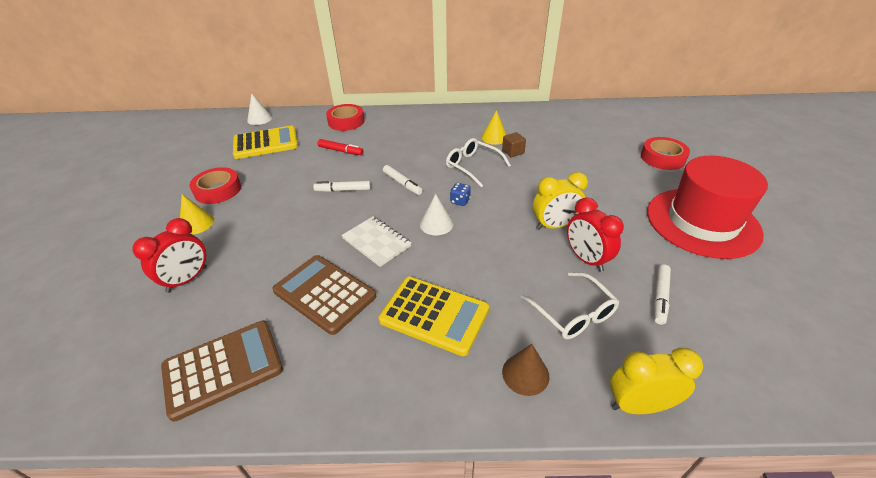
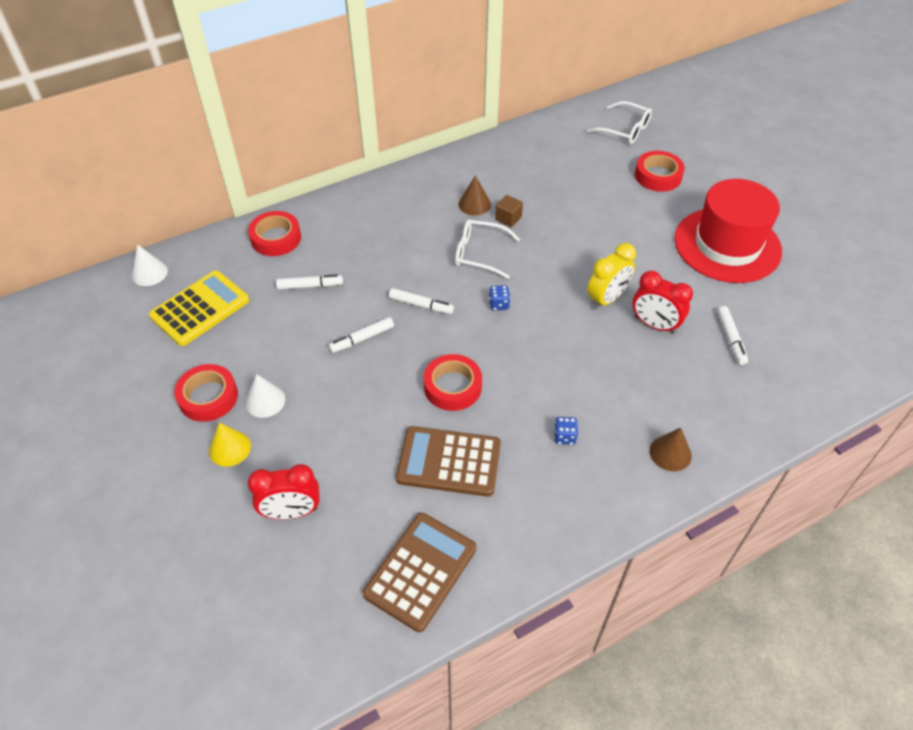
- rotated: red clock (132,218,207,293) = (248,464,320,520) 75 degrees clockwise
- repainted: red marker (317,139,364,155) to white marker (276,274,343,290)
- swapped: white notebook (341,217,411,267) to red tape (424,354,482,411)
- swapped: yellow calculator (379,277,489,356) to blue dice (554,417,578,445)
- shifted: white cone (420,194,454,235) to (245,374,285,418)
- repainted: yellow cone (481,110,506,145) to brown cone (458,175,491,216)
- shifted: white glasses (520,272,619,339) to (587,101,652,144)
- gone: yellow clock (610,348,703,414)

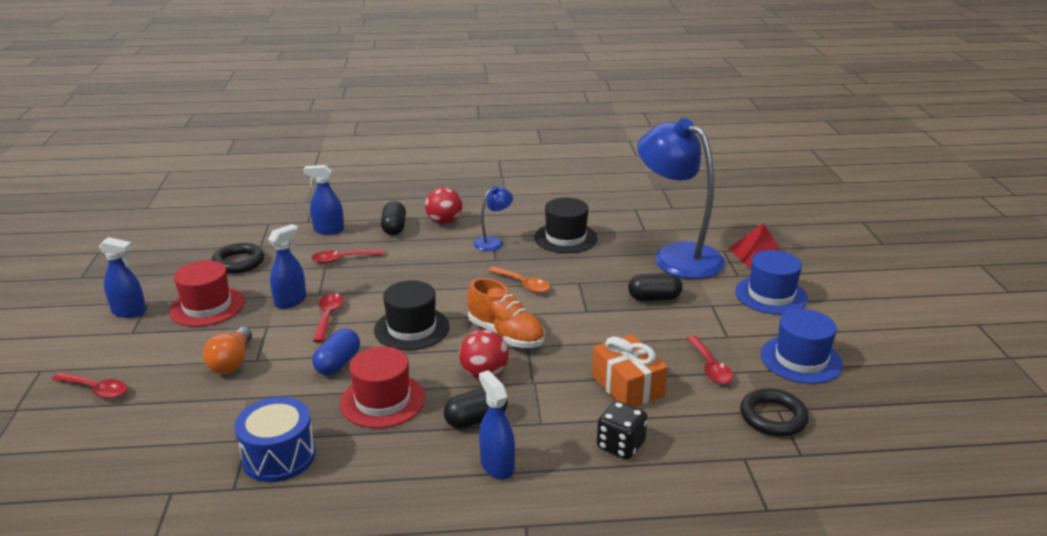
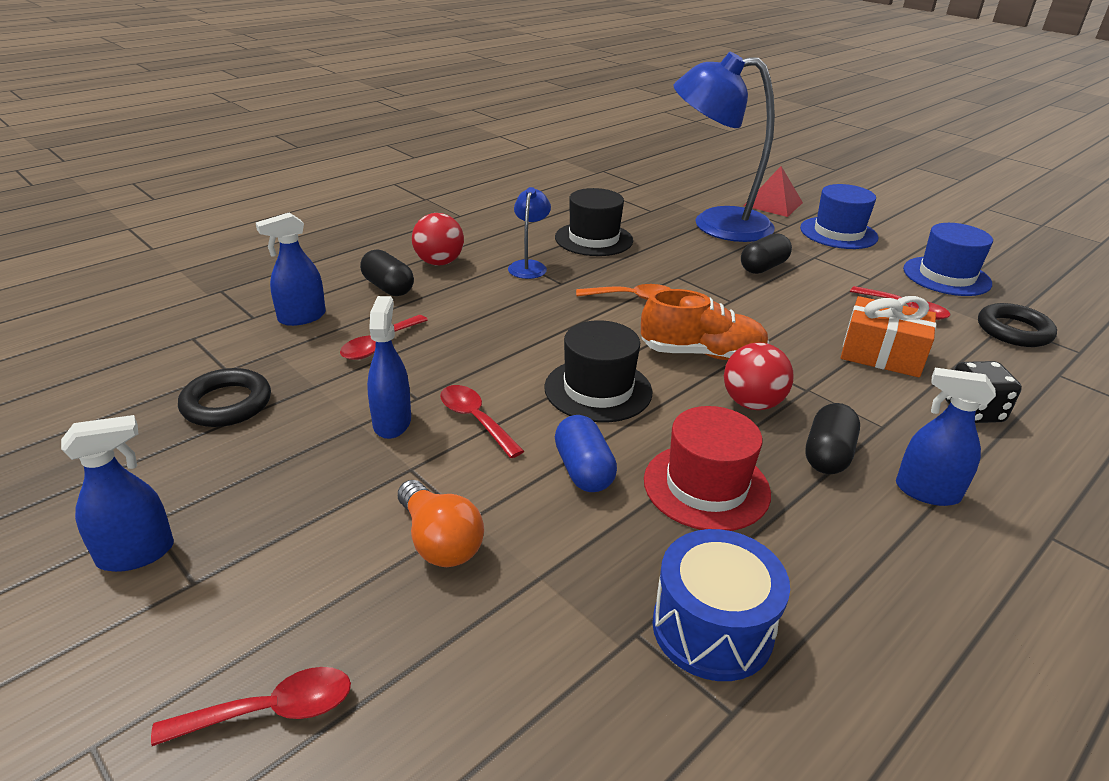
- gone: red hat (169,260,245,327)

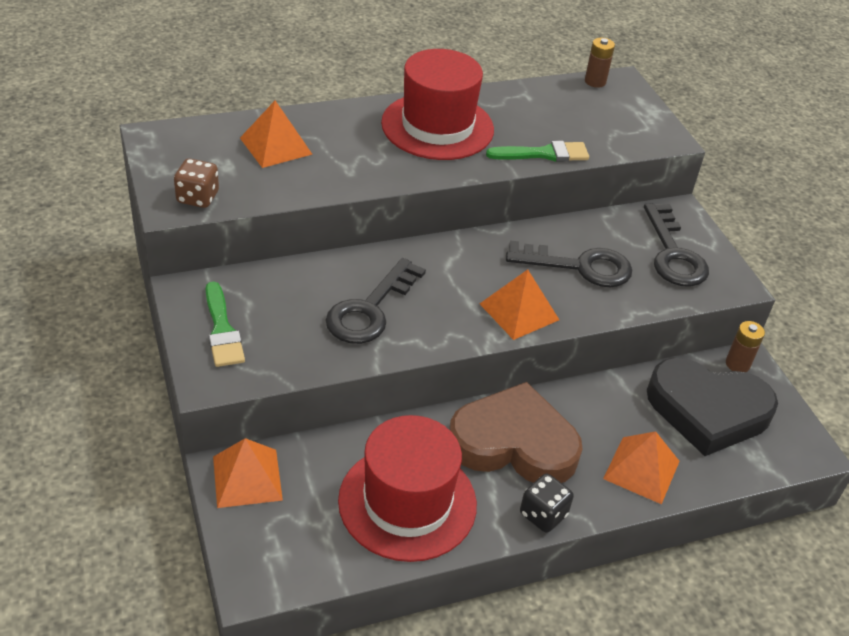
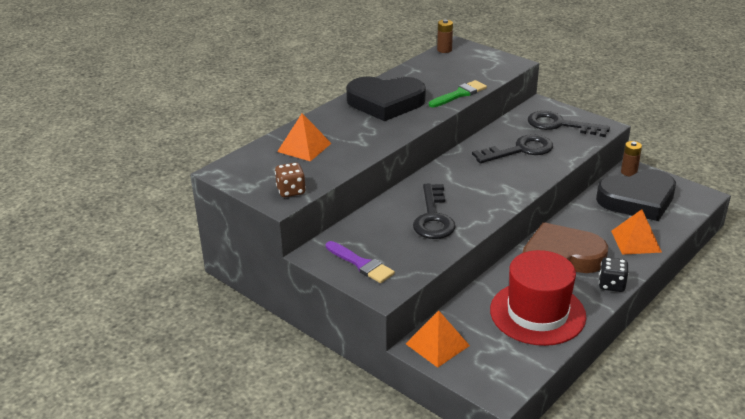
- repainted: green brush (206,282,245,367) to purple brush (326,241,395,283)
- swapped: red hat (381,49,494,160) to black heart (346,76,426,121)
- gone: orange pyramid (480,269,559,340)
- rotated: black key (644,203,709,287) = (528,111,610,137) 150 degrees clockwise

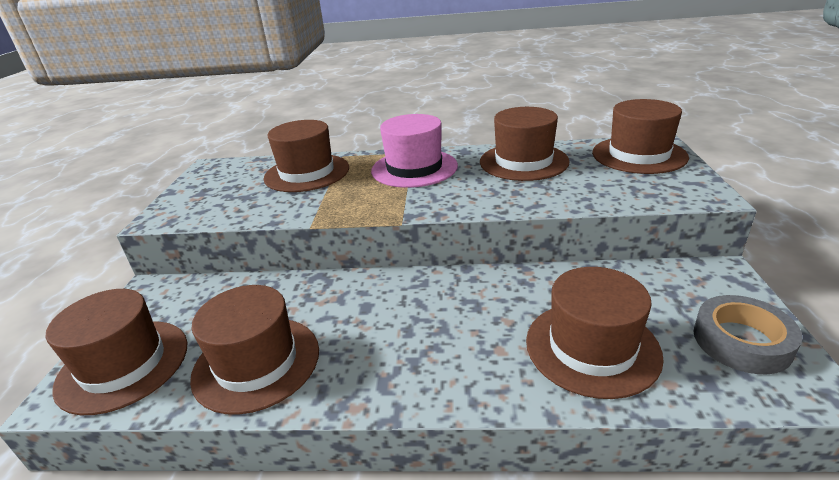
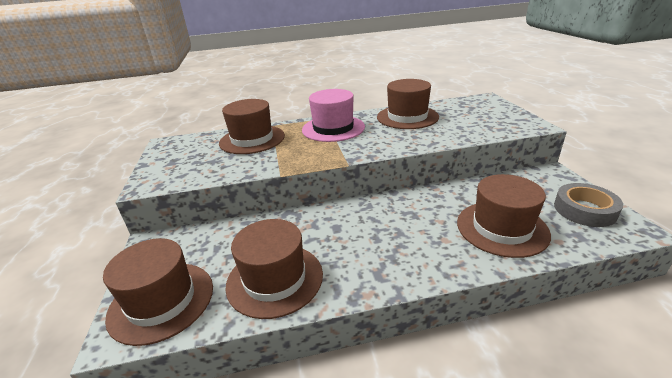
- gone: brown hat (592,99,689,174)

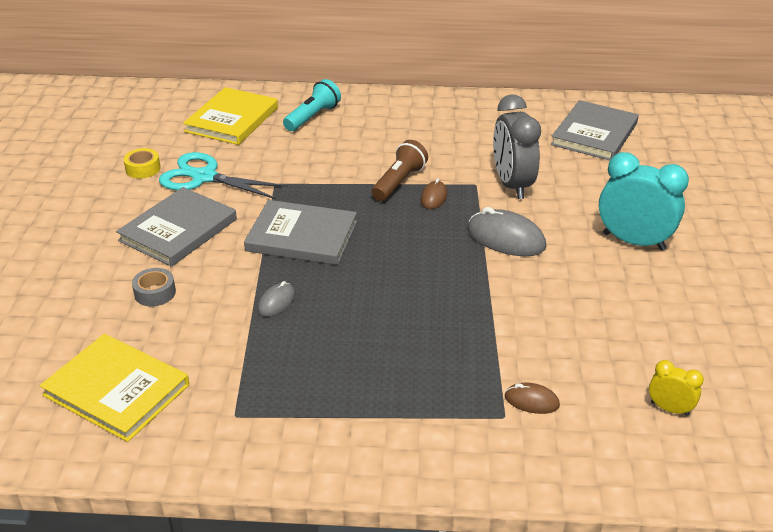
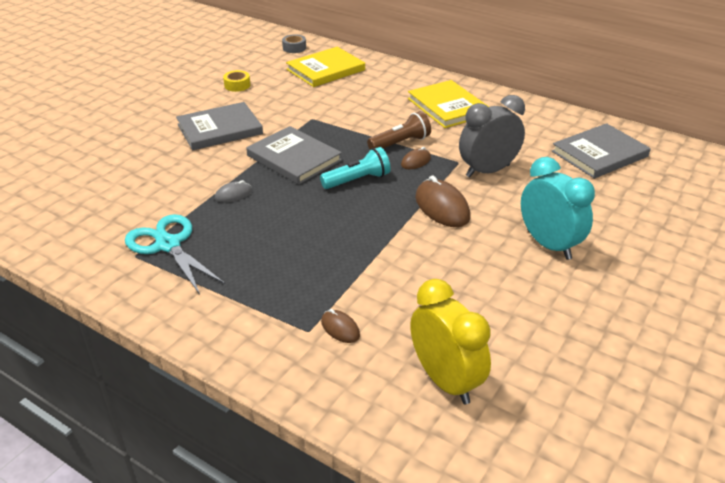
- shifted: yellow book (40,334,190,442) to (408,80,489,128)
- shifted: grey tape (132,268,176,306) to (282,34,306,53)
- shifted: turquoise scissors (159,152,288,199) to (125,214,226,295)
- shifted: turquoise flashlight (283,79,341,131) to (320,147,391,189)
- repainted: grey mouse (467,207,546,256) to brown mouse (415,175,470,227)
- rotated: grey clock (493,94,541,199) = (459,95,525,178) 45 degrees clockwise
- scaled: yellow clock (649,360,704,416) = (411,279,491,404) x2.02

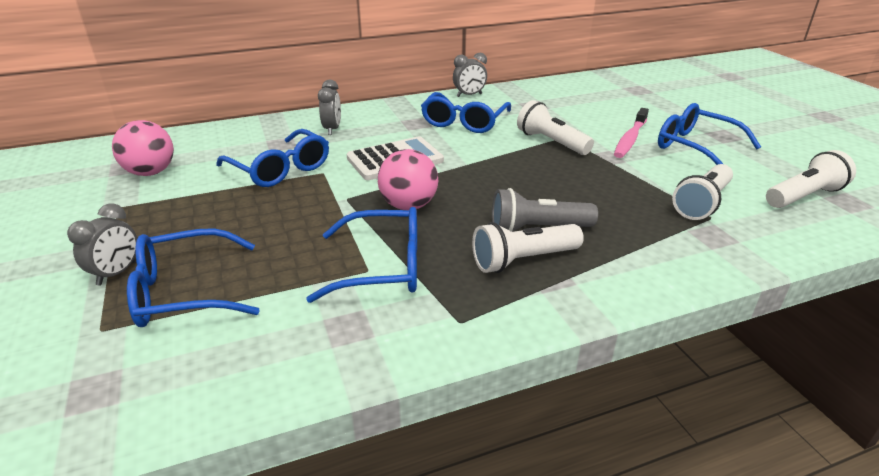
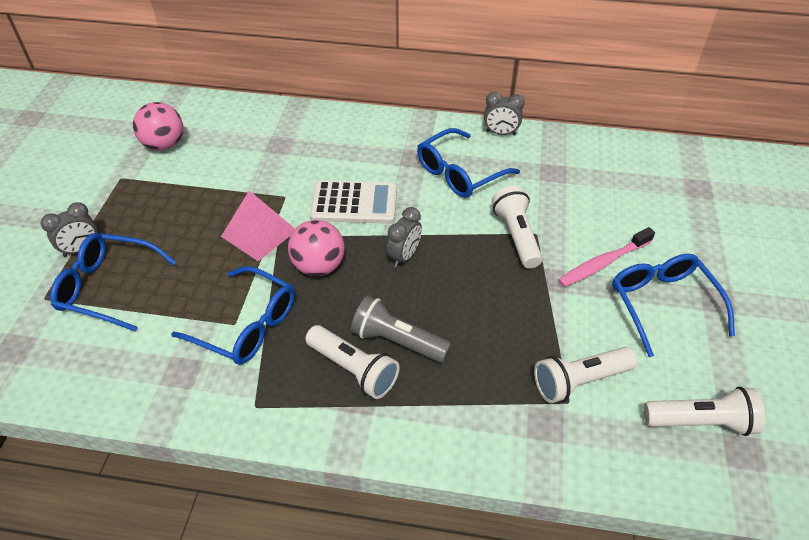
- gone: blue glasses (216,129,329,187)
- shifted: grey clock (318,80,341,135) to (387,207,422,267)
- rotated: white flashlight (472,222,584,273) = (305,325,400,399) 150 degrees counterclockwise
- new: pink pyramid (221,190,295,262)

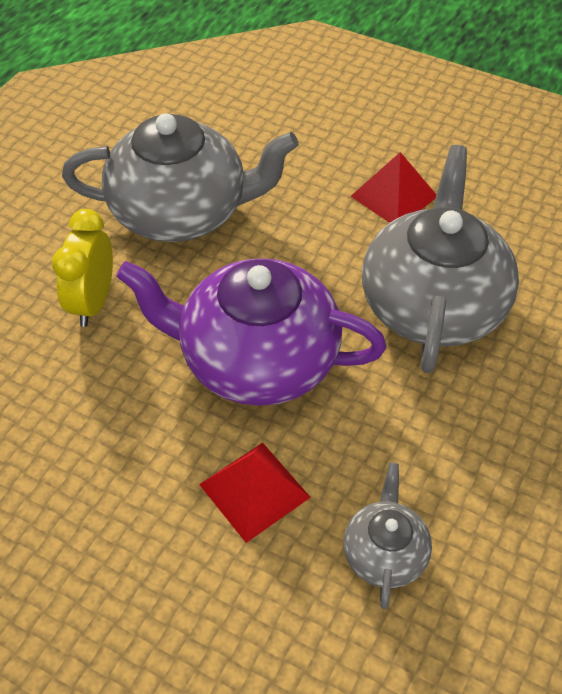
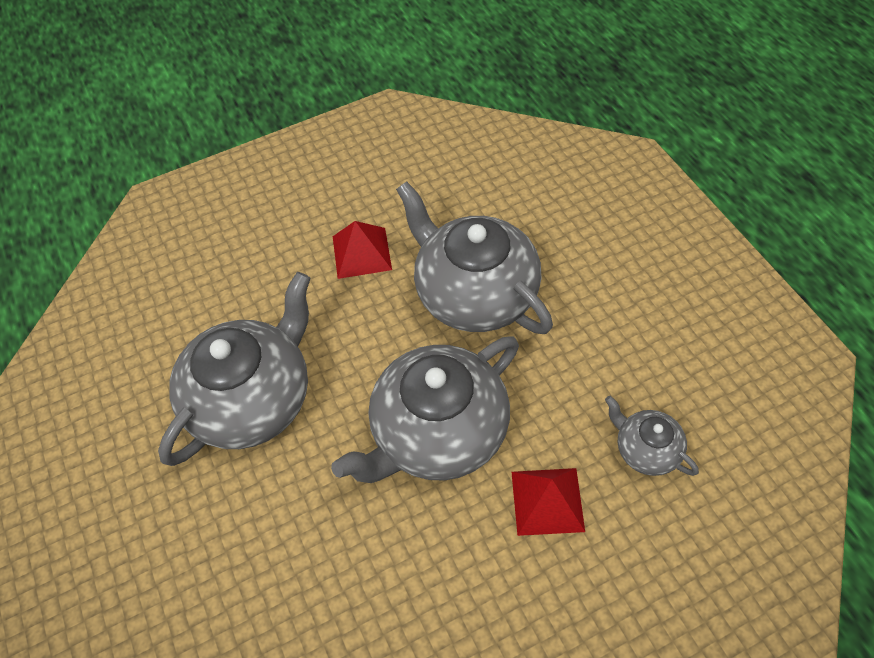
- gone: yellow clock (52,209,113,327)
- repainted: purple teapot (116,258,386,406) to grey teapot (331,336,519,483)

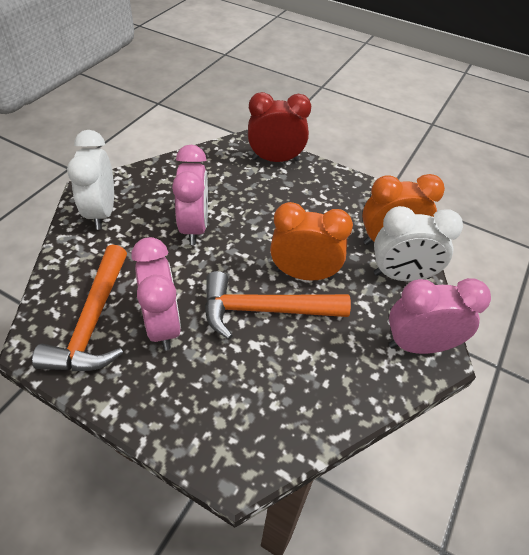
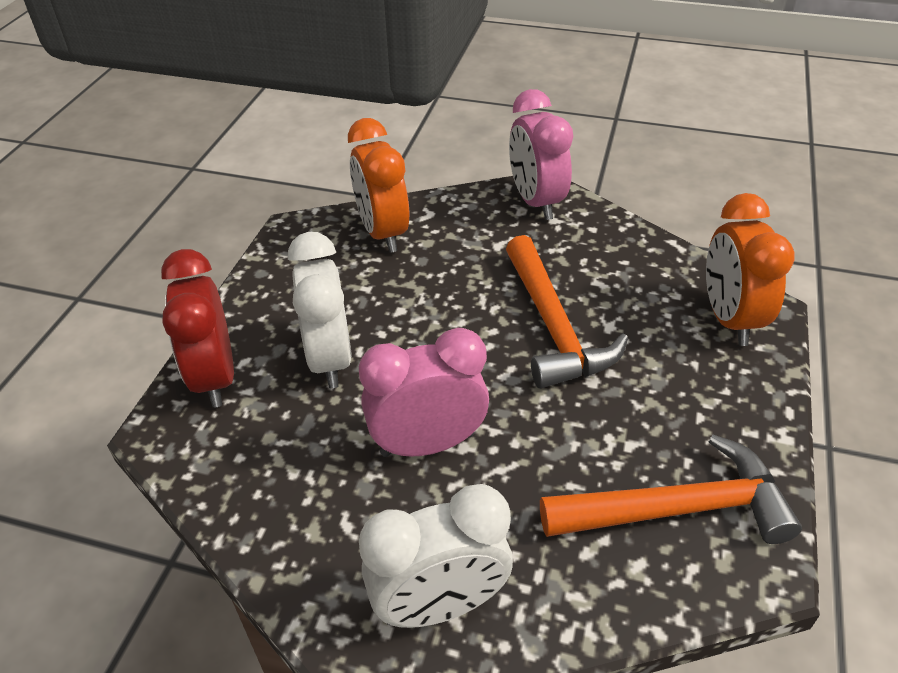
- gone: pink clock (131,237,181,351)
- shifted: orange clock (270,202,353,280) to (706,193,795,346)
- shifted: white clock (374,206,463,281) to (288,232,352,388)

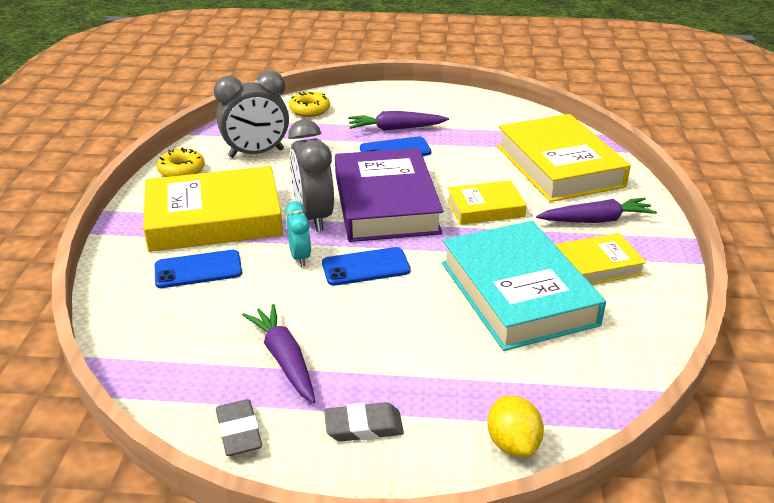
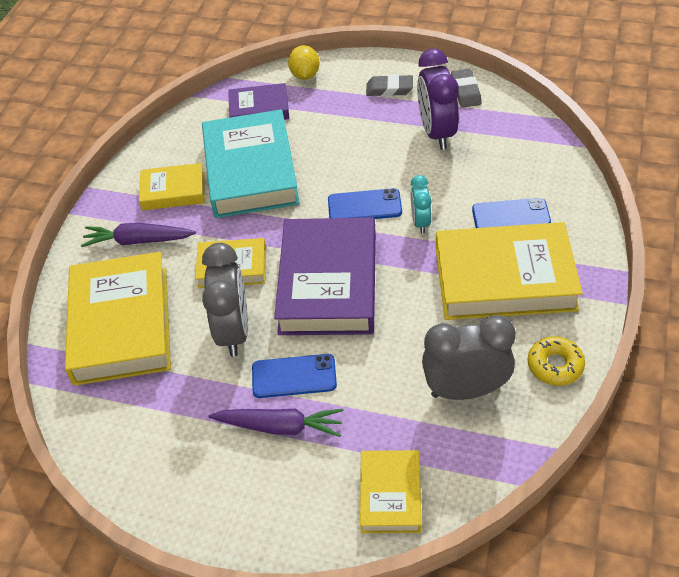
- swapped: purple carrot (242,304,315,403) to purple clock (417,49,459,150)
- shifted: grey clock (288,119,334,232) to (202,243,248,357)
- swapped: yellow donut (289,92,330,117) to yellow book (360,450,422,533)
- new: purple book (228,83,289,120)

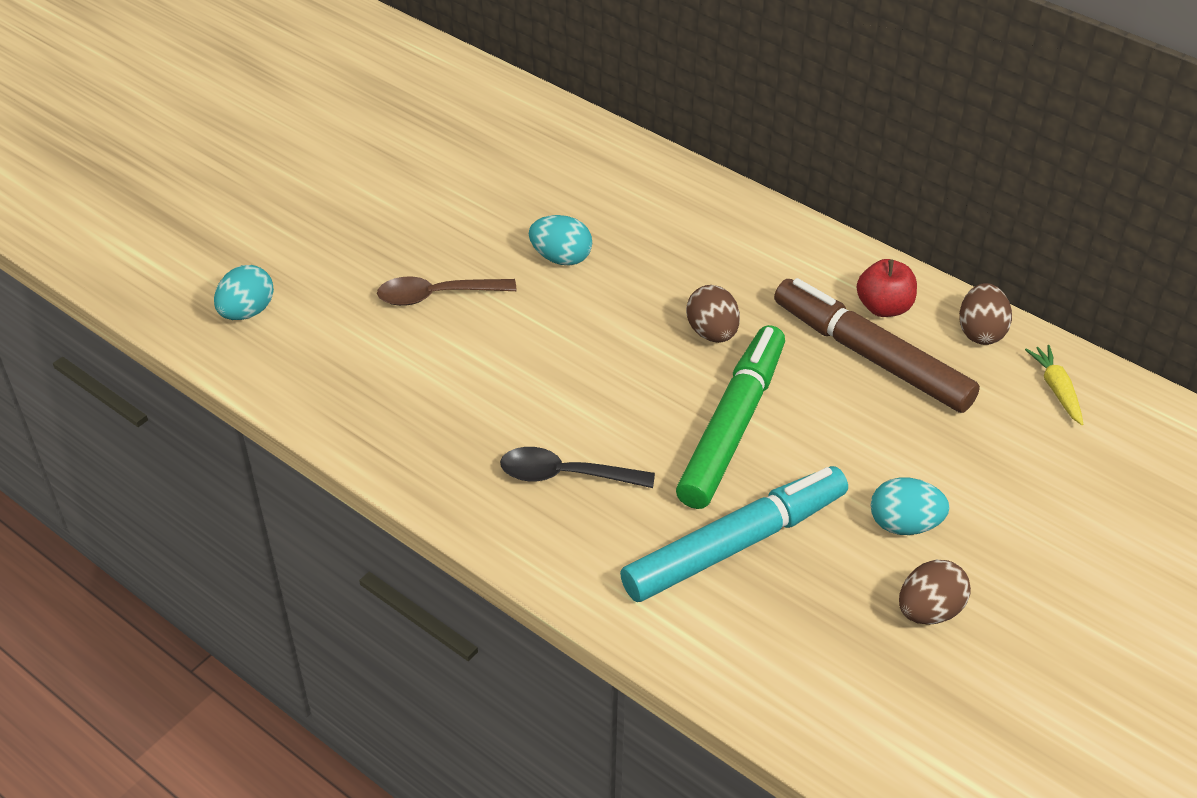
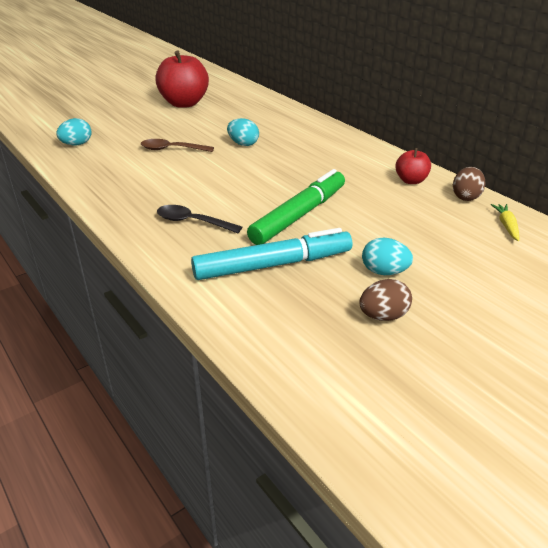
- gone: brown egg (686,285,740,343)
- gone: brown marker (774,278,980,413)
- new: red apple (155,50,209,108)

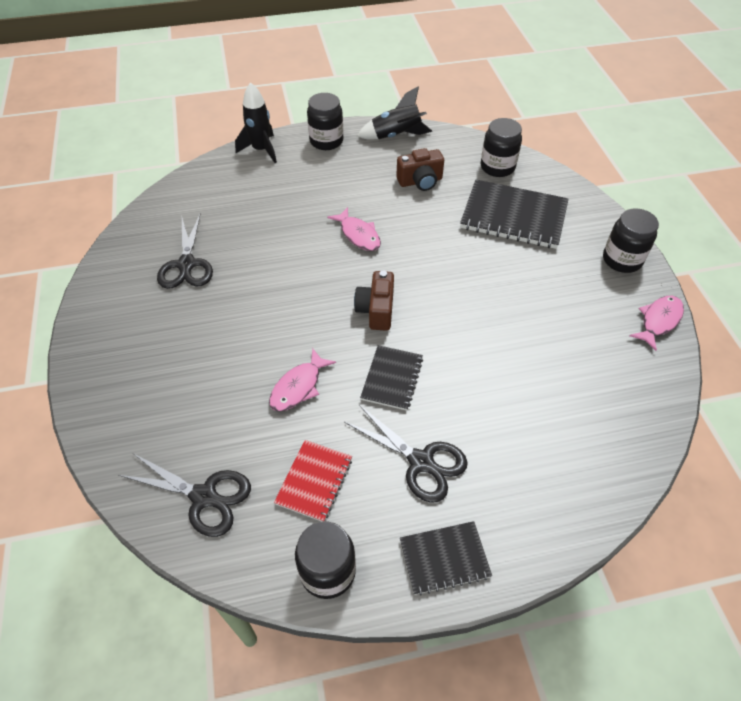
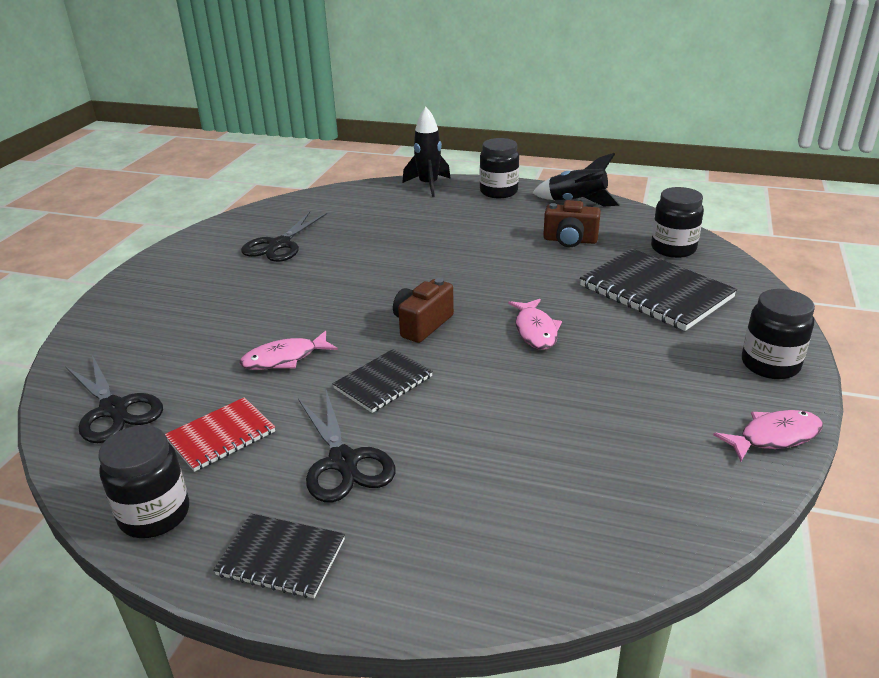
- shifted: pink fish (327,207,381,251) to (508,299,562,350)

